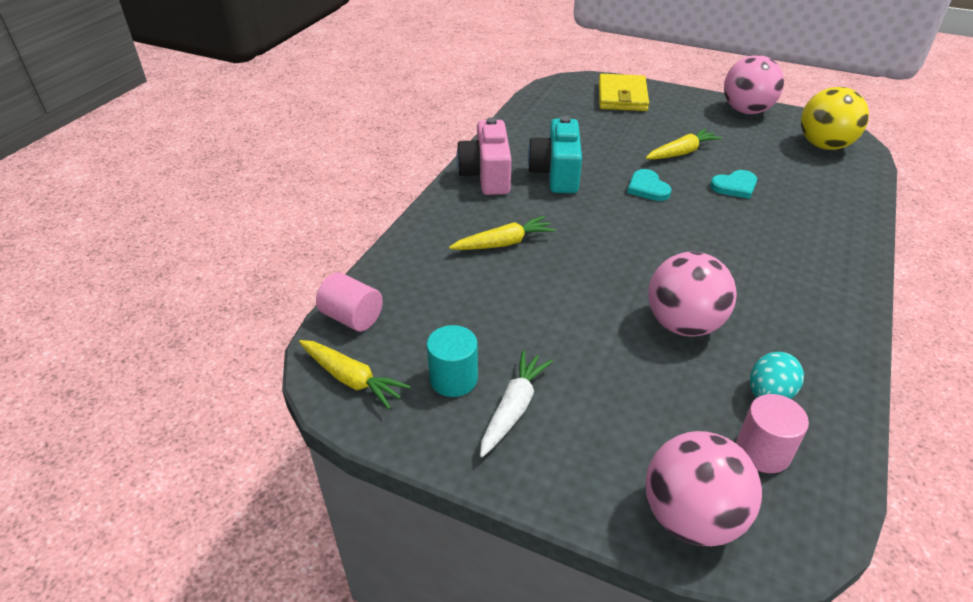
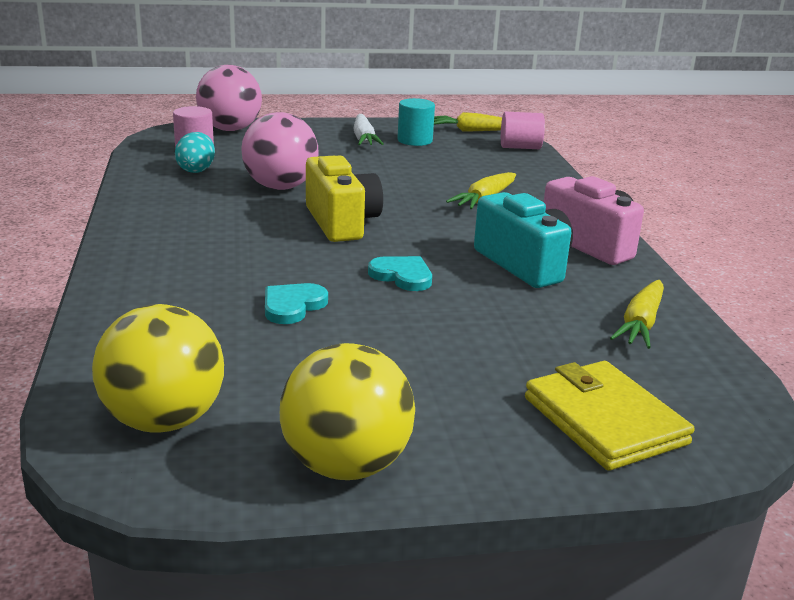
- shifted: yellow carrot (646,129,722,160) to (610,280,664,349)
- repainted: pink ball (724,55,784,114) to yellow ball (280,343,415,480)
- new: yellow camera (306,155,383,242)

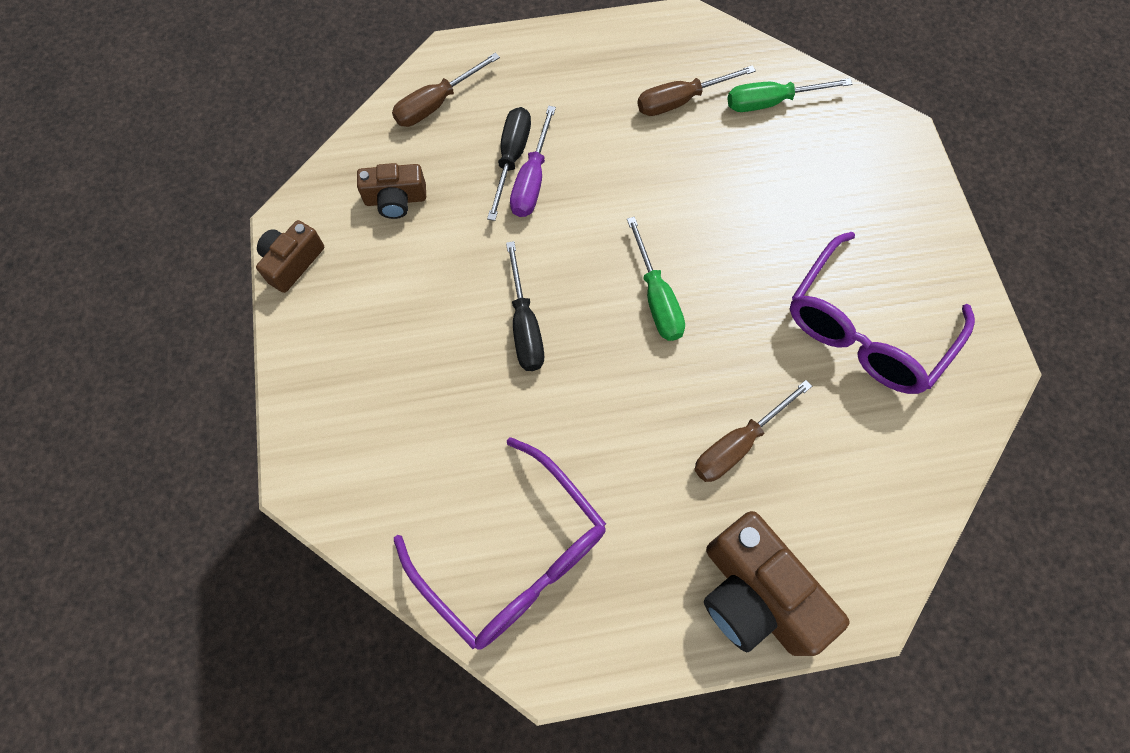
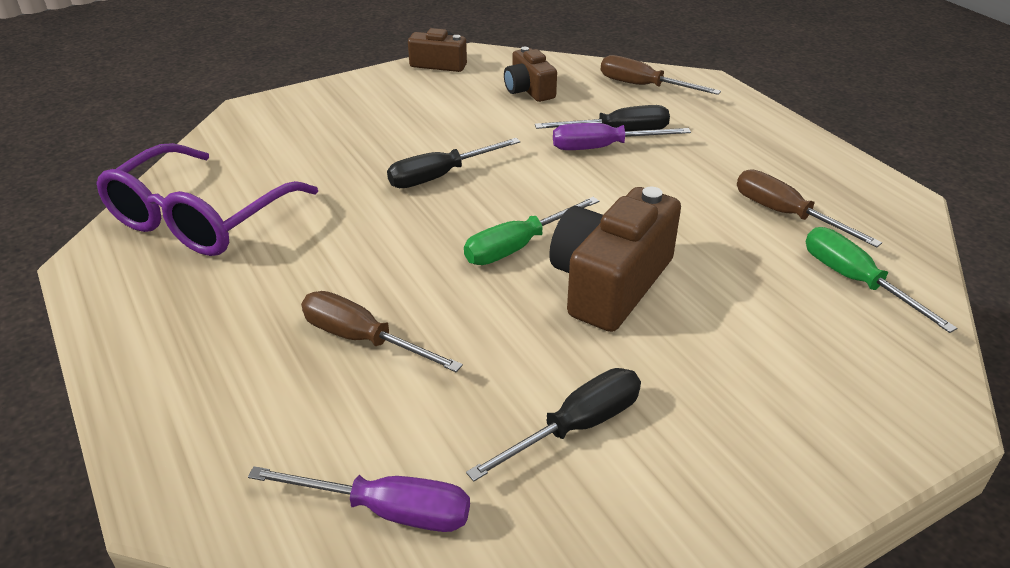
- shifted: brown camera (704,511,850,656) to (549,187,681,332)
- swapped: purple glasses (790,232,975,394) to black screwdriver (466,368,641,481)
- new: purple screwdriver (248,466,470,532)

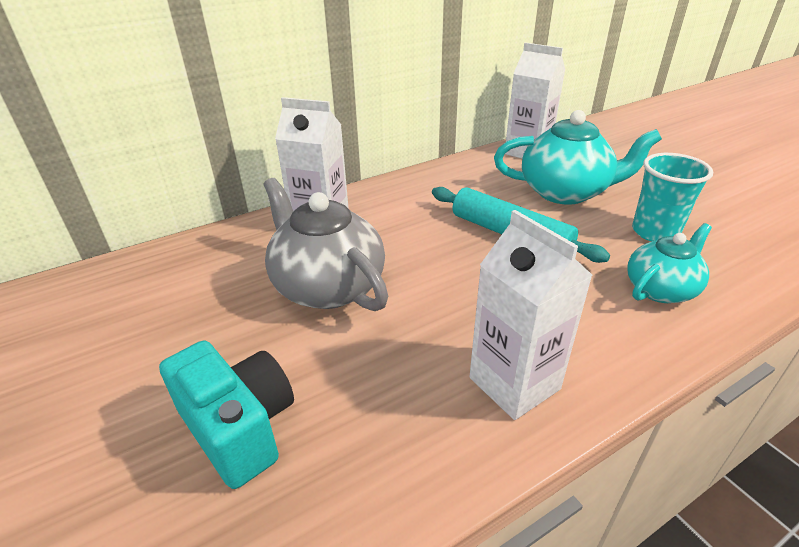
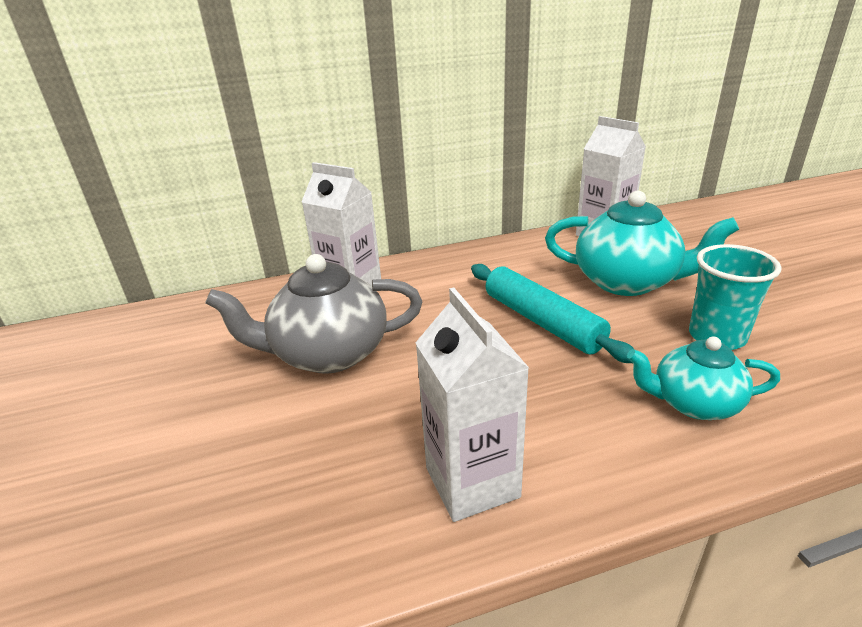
- gone: turquoise camera (159,341,294,489)
- rotated: grey teapot (263,178,388,311) = (205,254,422,374) 75 degrees counterclockwise
- rotated: turquoise teapot (627,223,712,303) = (627,336,780,420) 150 degrees counterclockwise

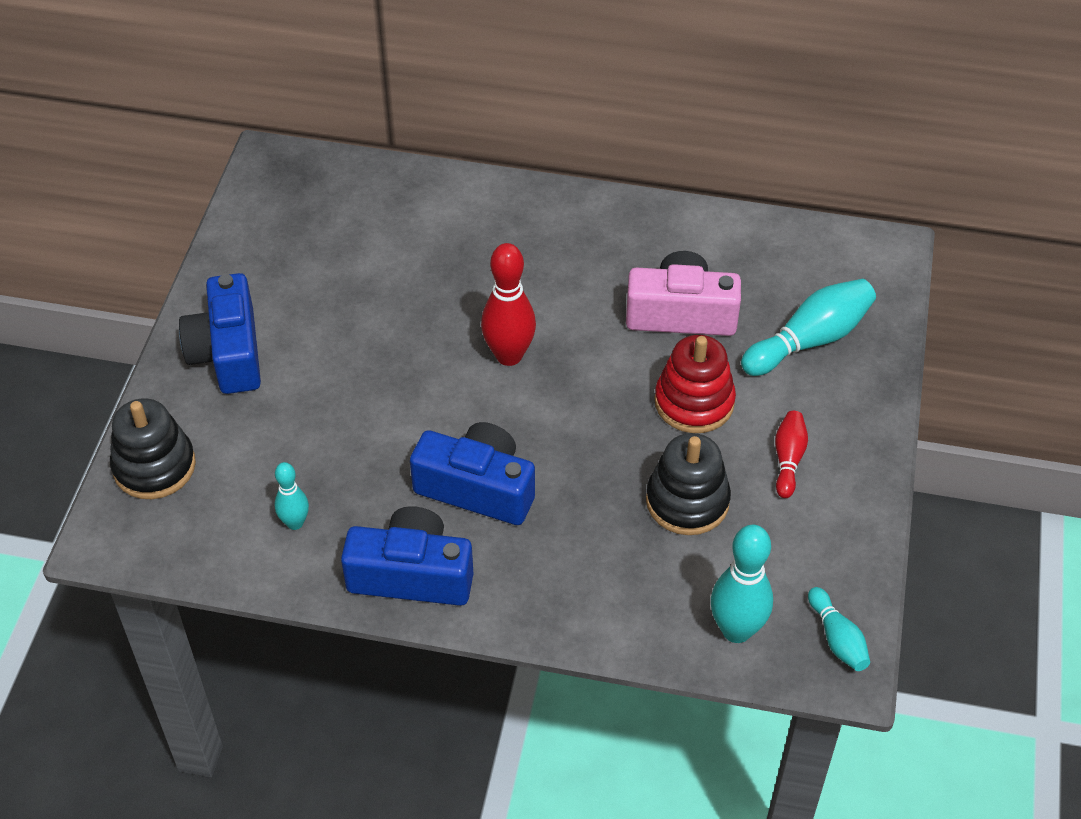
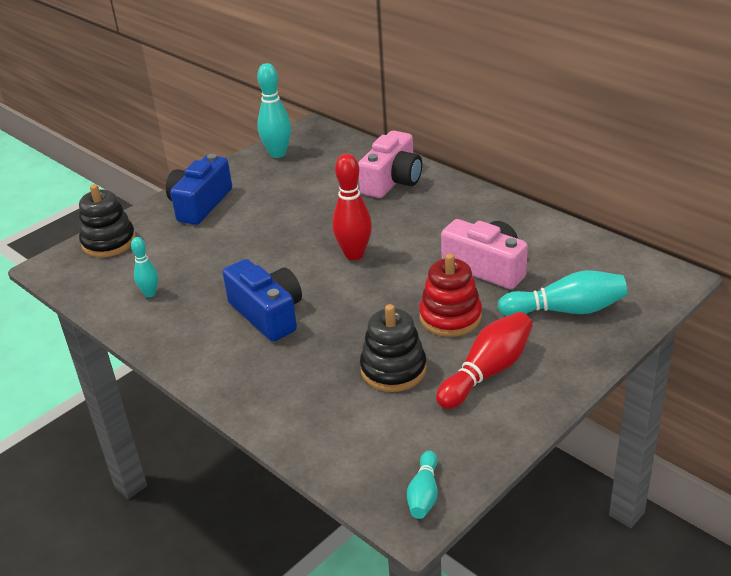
- gone: blue camera (341,506,473,606)
- shifted: turquoise bowling pin (711,525,773,643) to (257,63,291,158)
- scaled: red bowling pin (775,411,808,498) = (436,312,533,409) x1.73
- new: pink camera (358,131,422,198)

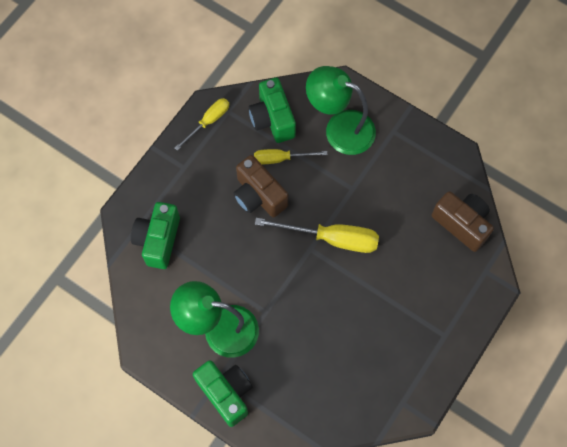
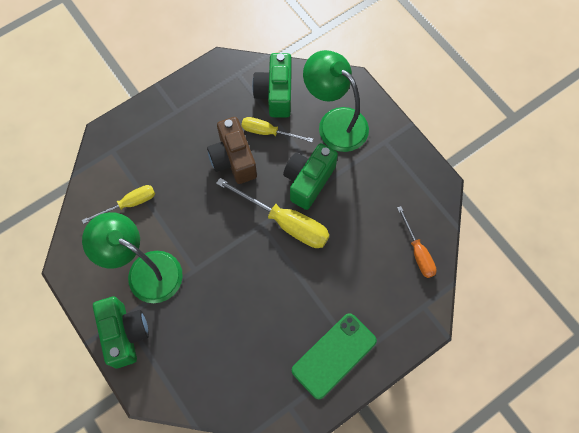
- shifted: green camera (131,202,180,269) to (283,143,338,210)
- shifted: yellow screwdriver (175,98,229,151) to (82,185,155,224)
- swapped: brown camera (432,191,494,252) to orange screwdriver (397,206,437,278)
- new: green phone (292,313,377,399)

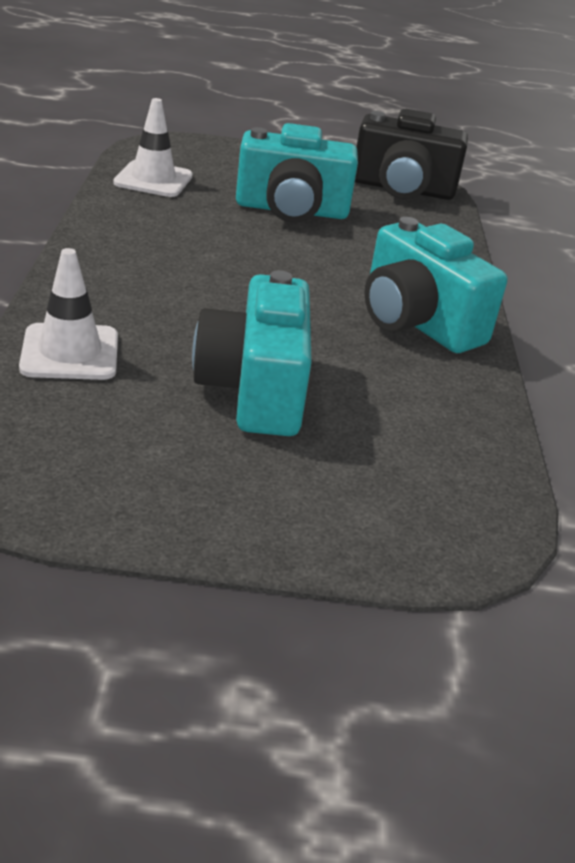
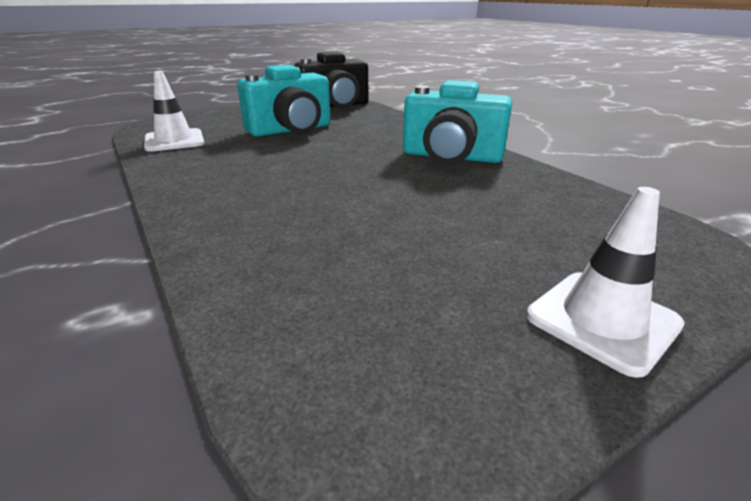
- shifted: white traffic cone (19,248,118,380) to (526,187,685,378)
- gone: turquoise camera (192,270,312,436)

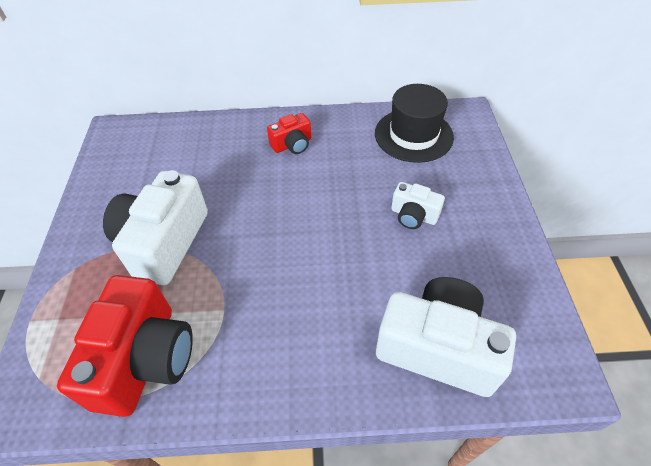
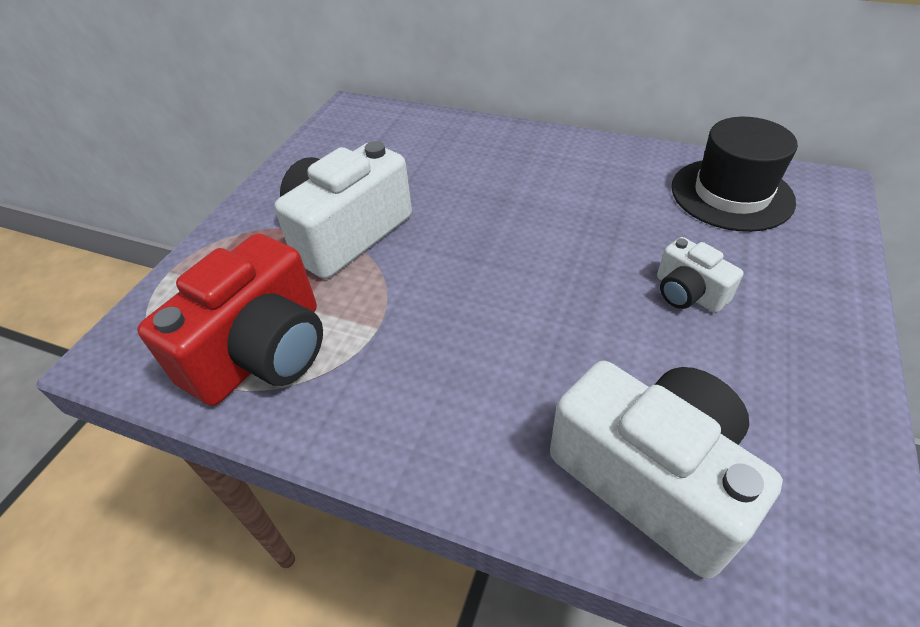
- gone: red camera (267,113,311,154)

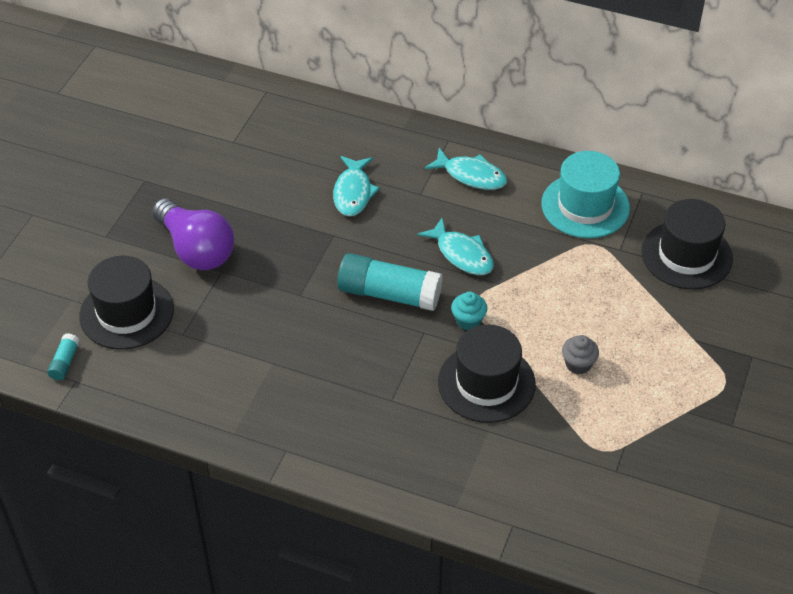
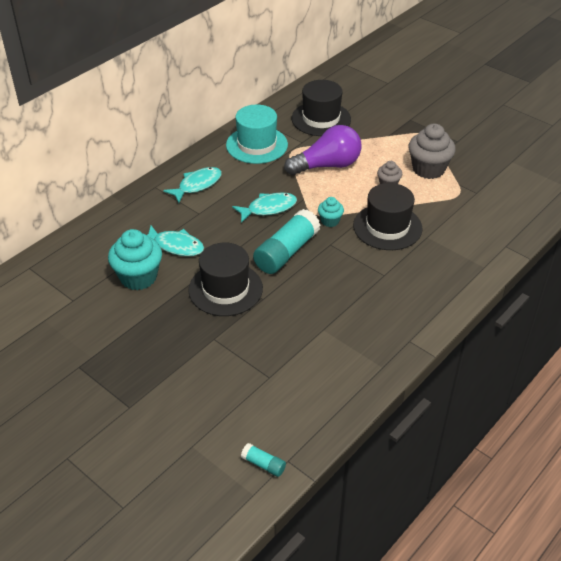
- shifted: black hat (79,256,174,350) to (188,243,263,316)
- shifted: purple light bulb (152,198,234,270) to (284,125,361,175)
- new: turquoise cupcake (108,229,162,290)
- new: grey cupcake (408,124,456,179)

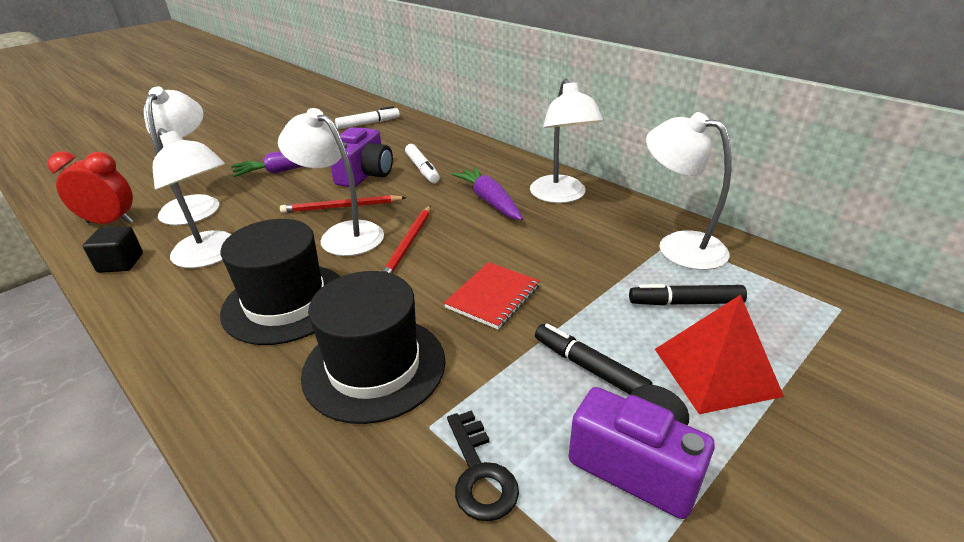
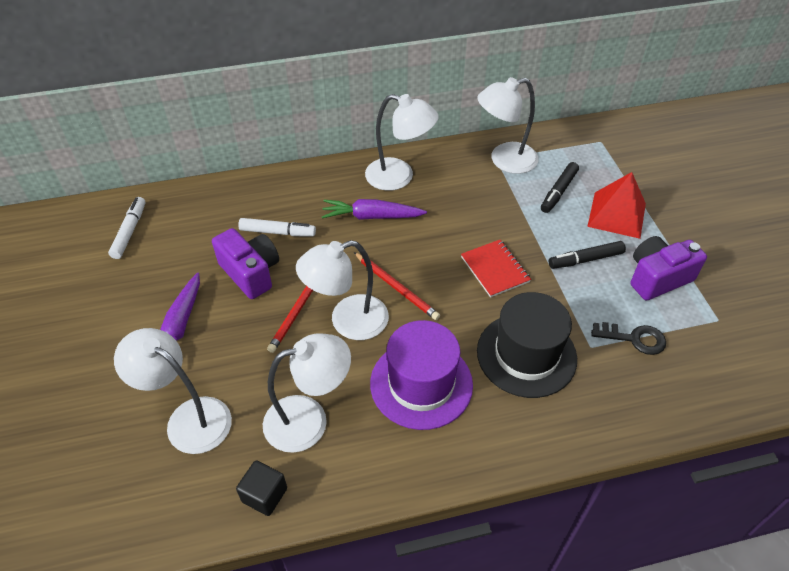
- gone: red clock (48,151,134,224)
- repainted: black hat (220,219,341,345) to purple hat (370,320,473,430)

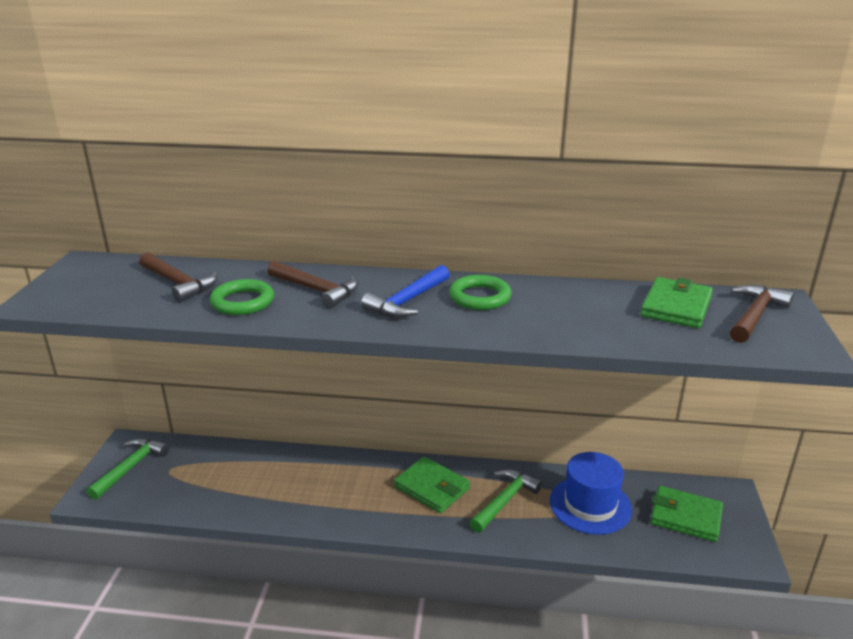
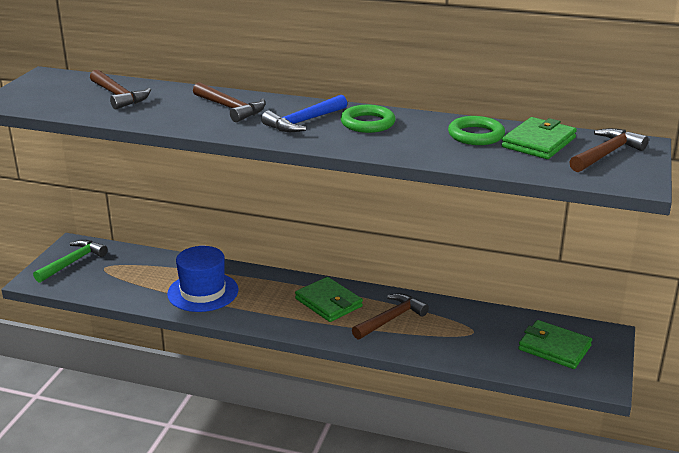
- shifted: green ring (210,279,274,315) to (448,116,505,145)
- repainted: green hammer (470,469,542,533) to brown hammer (352,294,429,339)
- shifted: blue hat (550,452,632,535) to (167,246,238,312)

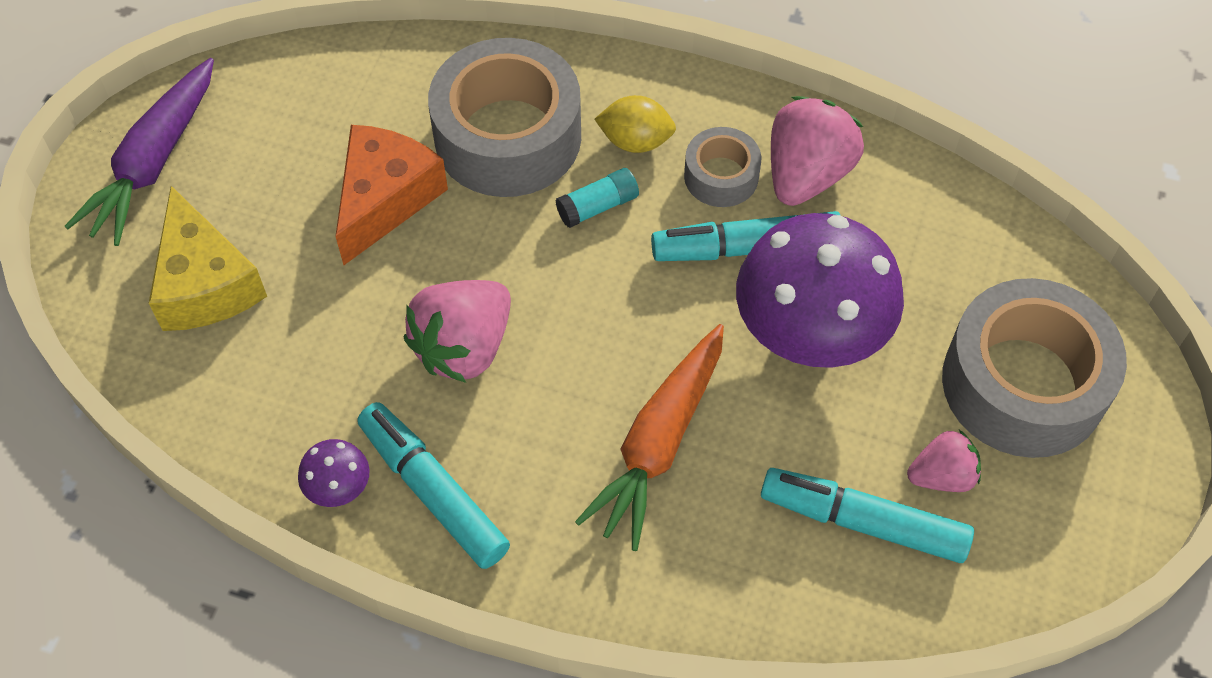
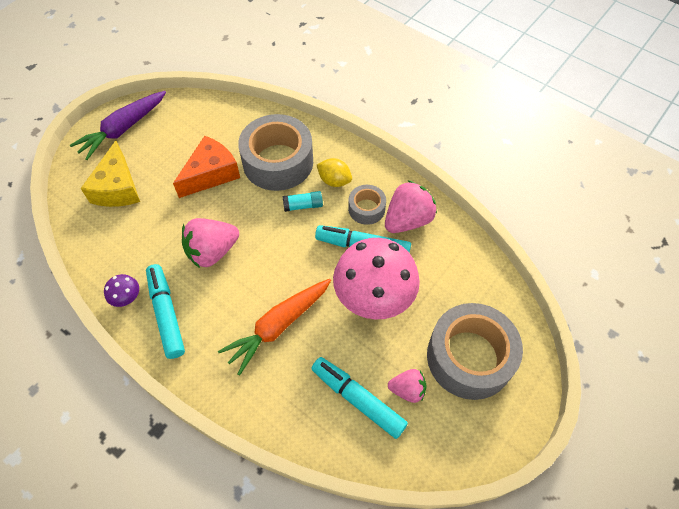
- repainted: purple mushroom (736,213,904,368) to pink mushroom (333,238,420,320)

